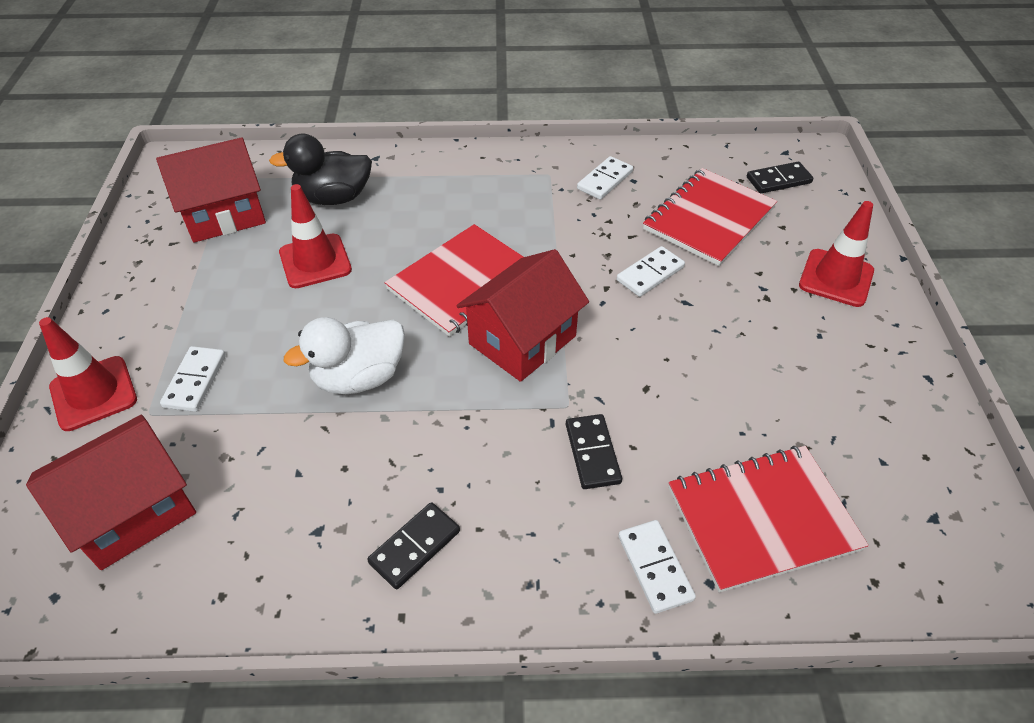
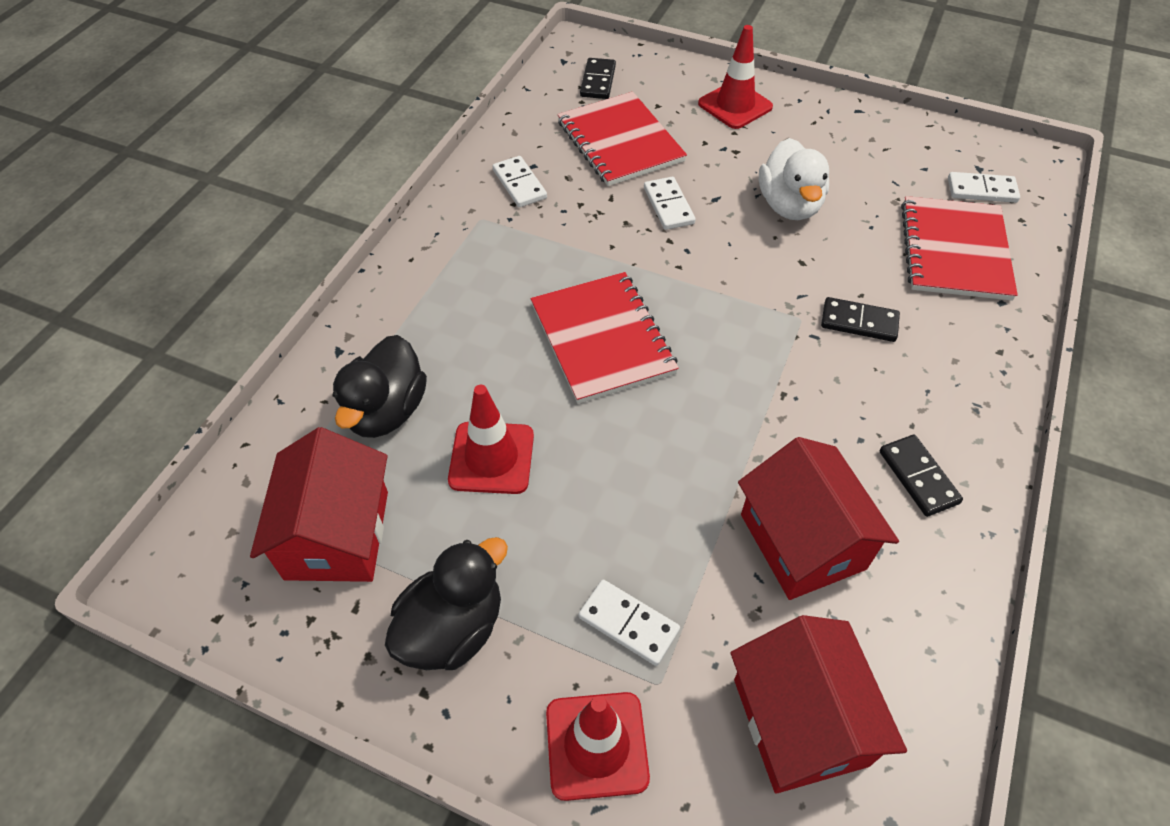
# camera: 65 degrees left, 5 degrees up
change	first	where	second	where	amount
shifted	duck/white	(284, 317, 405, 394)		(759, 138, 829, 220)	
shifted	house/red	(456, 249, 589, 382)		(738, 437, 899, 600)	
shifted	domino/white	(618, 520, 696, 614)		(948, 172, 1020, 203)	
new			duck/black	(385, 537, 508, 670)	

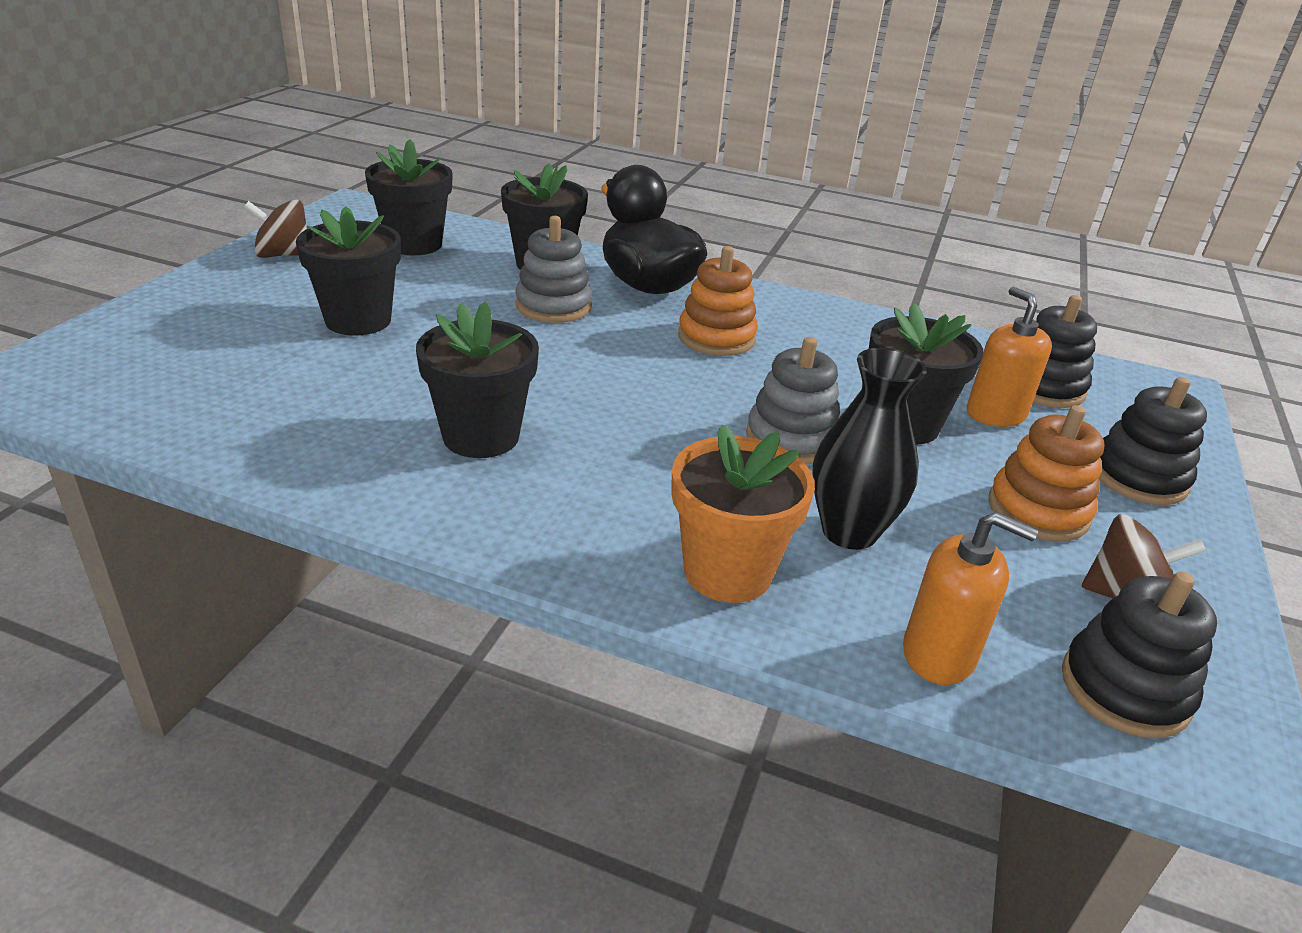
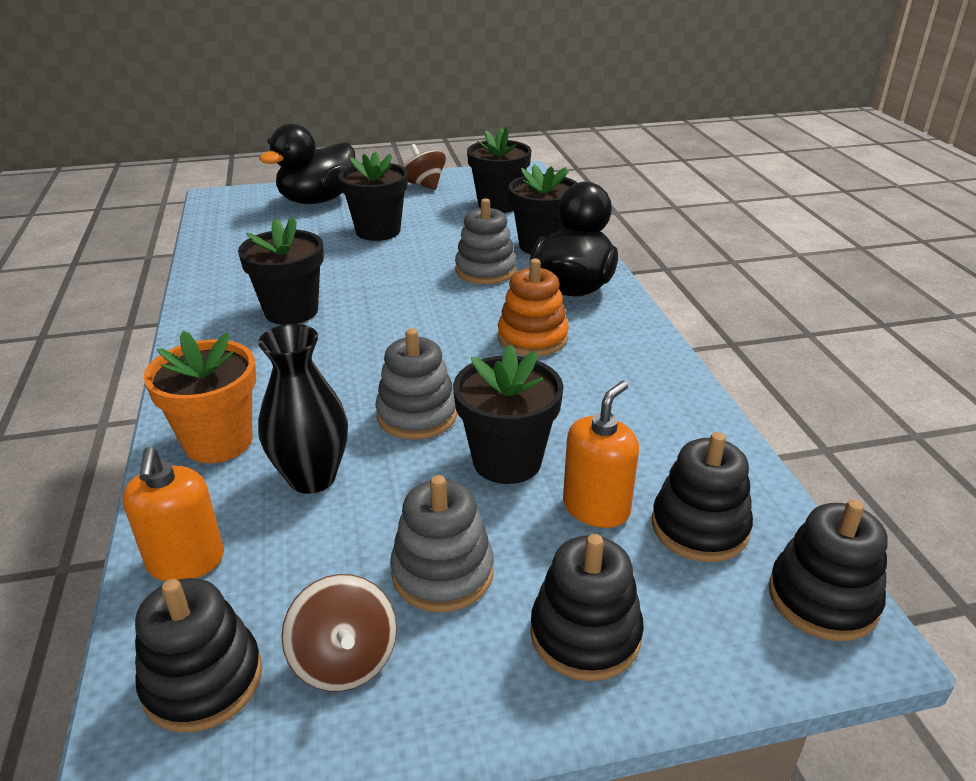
# camera: 60 degrees right, 0 degrees up
change	first	where	second	where	amount
repainted	stacking toy/orange	(989, 405, 1104, 542)	stacking toy/grey	(390, 475, 494, 612)	
new			duck/black	(259, 123, 355, 204)	
new			stacking toy/black	(769, 500, 888, 641)	

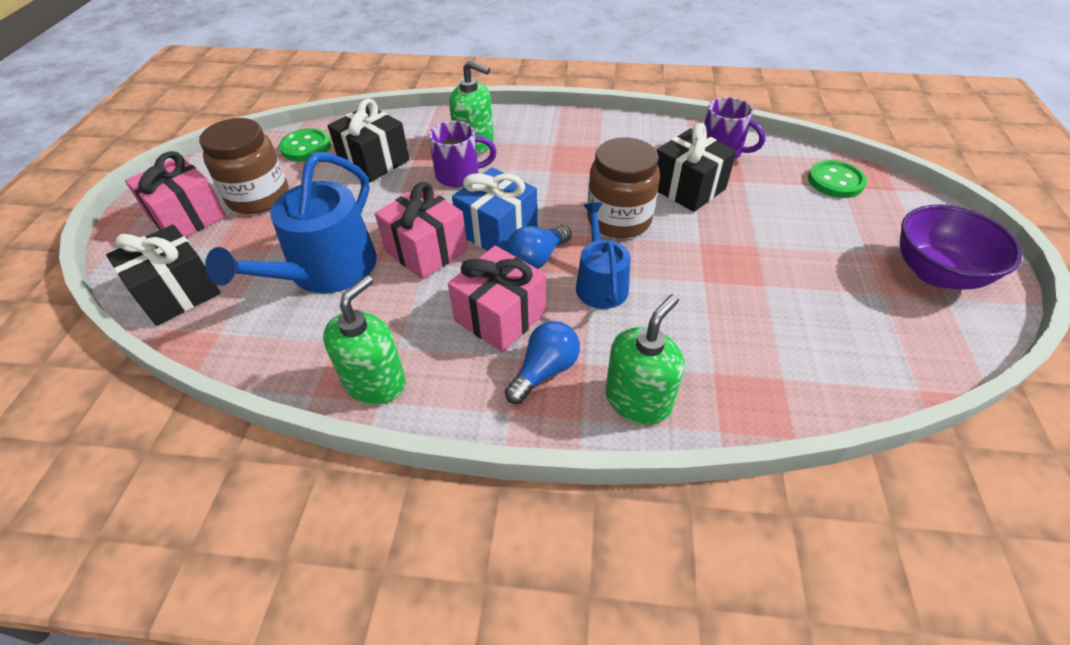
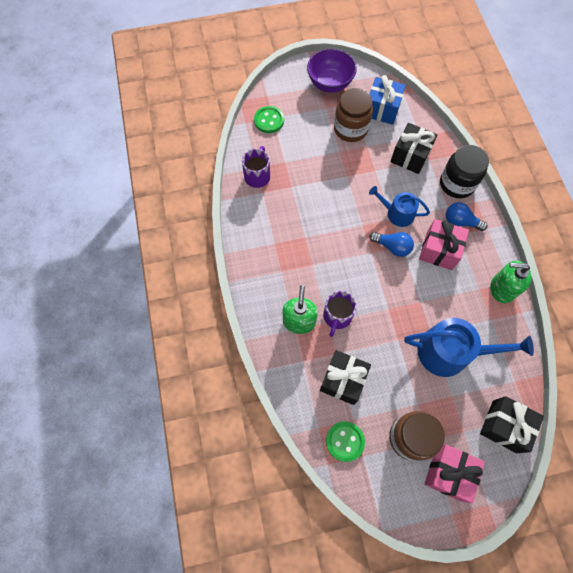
# camera: 110 degrees left, 20 degrees up
change	first	where	second	where	amount
gone	gift/pink	(375, 182, 468, 279)			
rotated	mug/purple	(428, 121, 497, 187)		(323, 291, 357, 337)	135 degrees counterclockwise
shifted	gift/blue	(452, 167, 537, 252)		(370, 75, 406, 125)	
rotated	watering can/blue	(576, 202, 631, 309)		(369, 186, 430, 227)	45 degrees clockwise
shifted	jar/brown	(587, 137, 660, 238)		(334, 88, 373, 142)	
swapped	soap dispenser/green	(605, 294, 684, 425)	jar/black	(440, 145, 489, 198)	
shifted	gift/black	(656, 123, 737, 212)		(391, 123, 437, 174)	

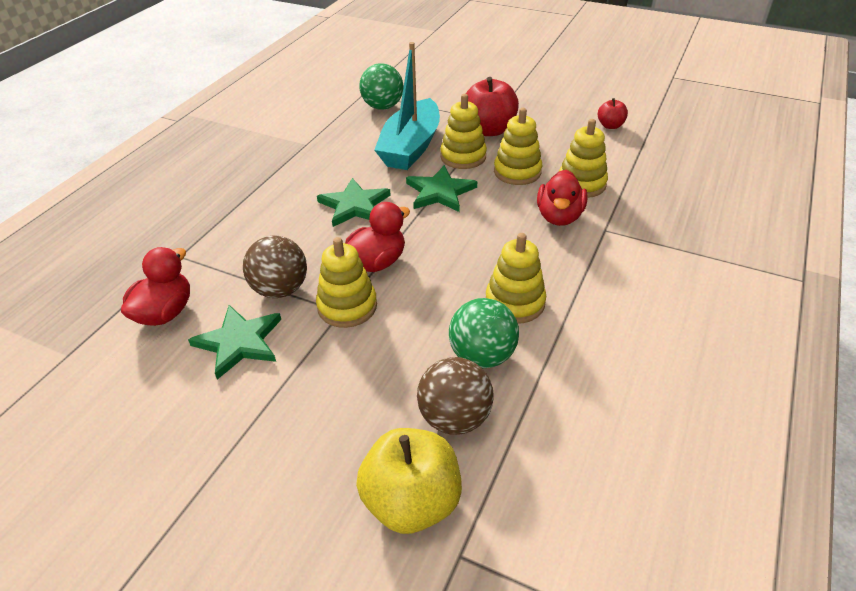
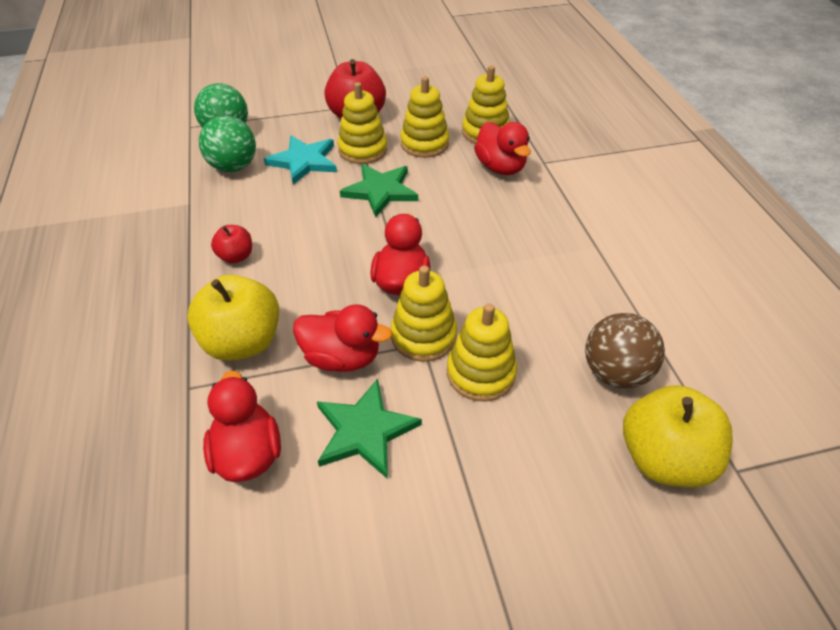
# camera: 40 degrees left, 5 degrees up
change	first	where	second	where	amount
swapped	ball/brown	(243, 236, 307, 298)	duck/red	(293, 304, 392, 372)	
gone	star/green	(317, 178, 391, 227)			
swapped	boat/turquoise	(374, 42, 440, 170)	star/turquoise	(264, 135, 337, 185)	
shifted	ball/green	(449, 298, 519, 368)		(199, 116, 256, 172)	
shifted	stacking toy/yellow	(486, 233, 546, 324)		(447, 303, 517, 401)	
shifted	apple/red	(598, 98, 628, 129)		(211, 225, 252, 263)	
new			apple/yellow	(187, 274, 279, 361)	

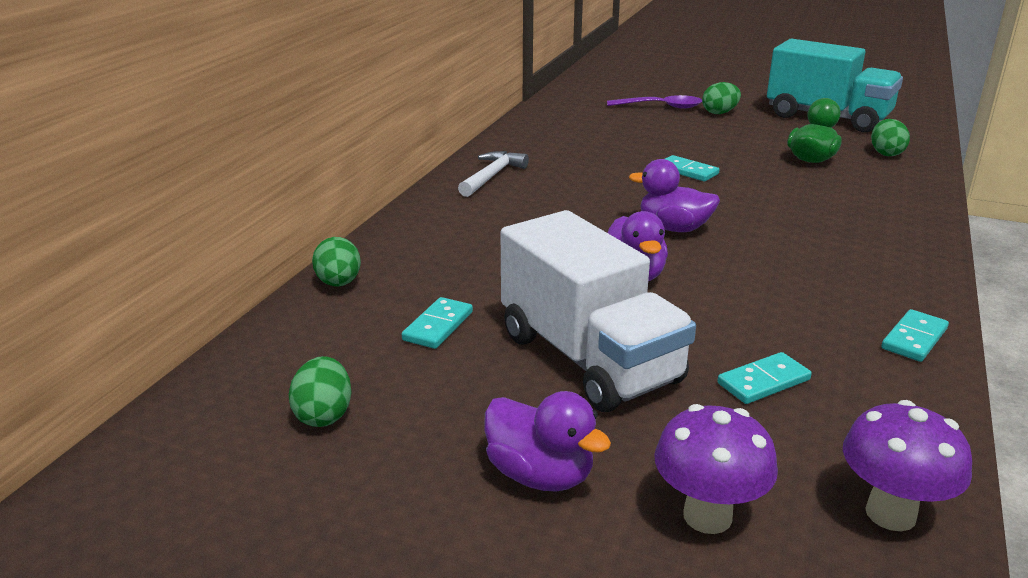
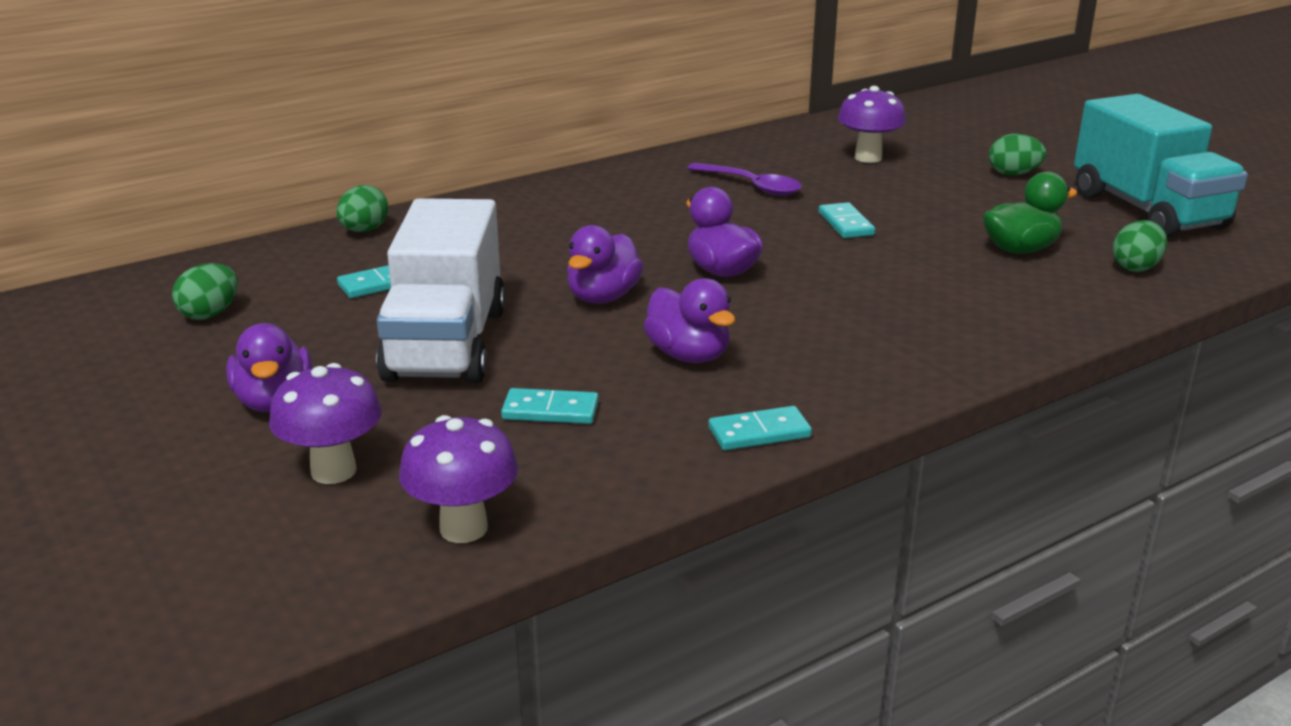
# camera: 35 degrees right, 0 degrees up
change	first	where	second	where	amount
gone	hammer/white	(458, 151, 529, 197)			
shifted	spoon/purple	(607, 95, 702, 109)		(687, 163, 802, 196)	
new			duck/purple	(643, 278, 735, 363)	
new			mushroom/purple	(838, 86, 906, 163)	

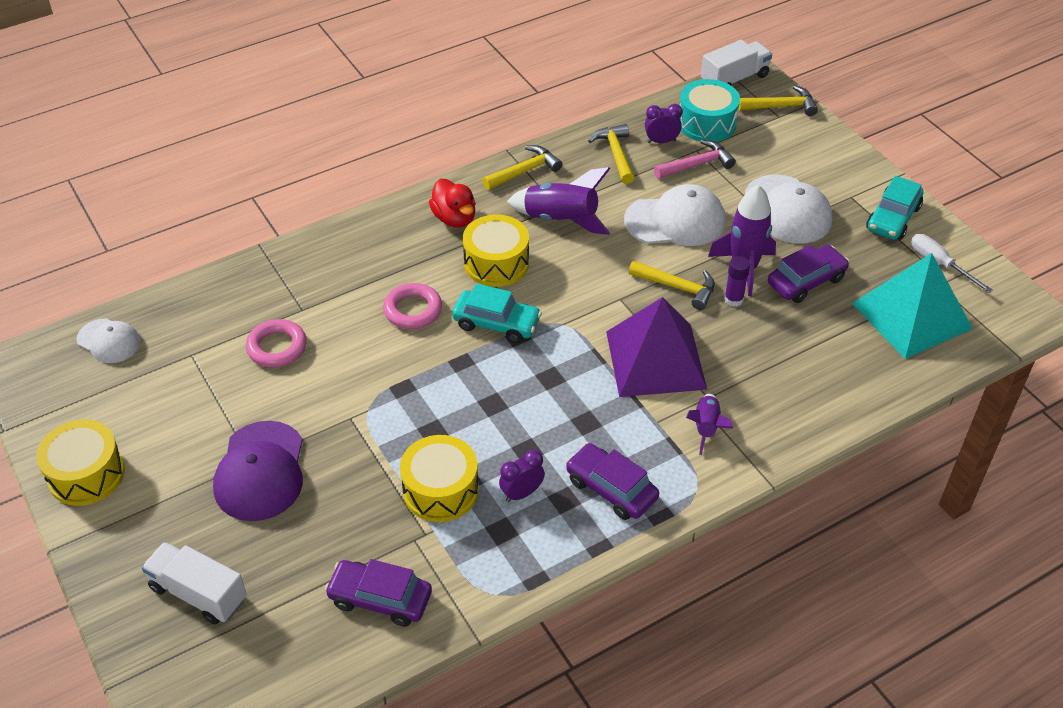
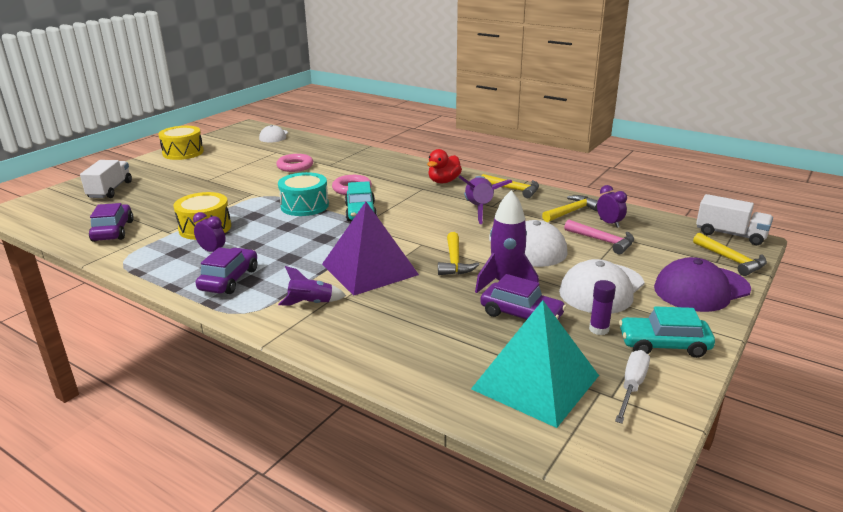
# camera: 65 degrees right, 20 degrees down
change	first	where	second	where	amount
shifted	cap/purple	(213, 421, 303, 521)		(654, 257, 751, 312)	
gone	drum/yellow	(463, 215, 529, 287)			
shifted	drum/turquoise	(680, 79, 740, 142)		(278, 172, 329, 216)	
shifted	glue stick/purple	(724, 256, 750, 307)		(589, 280, 616, 335)	

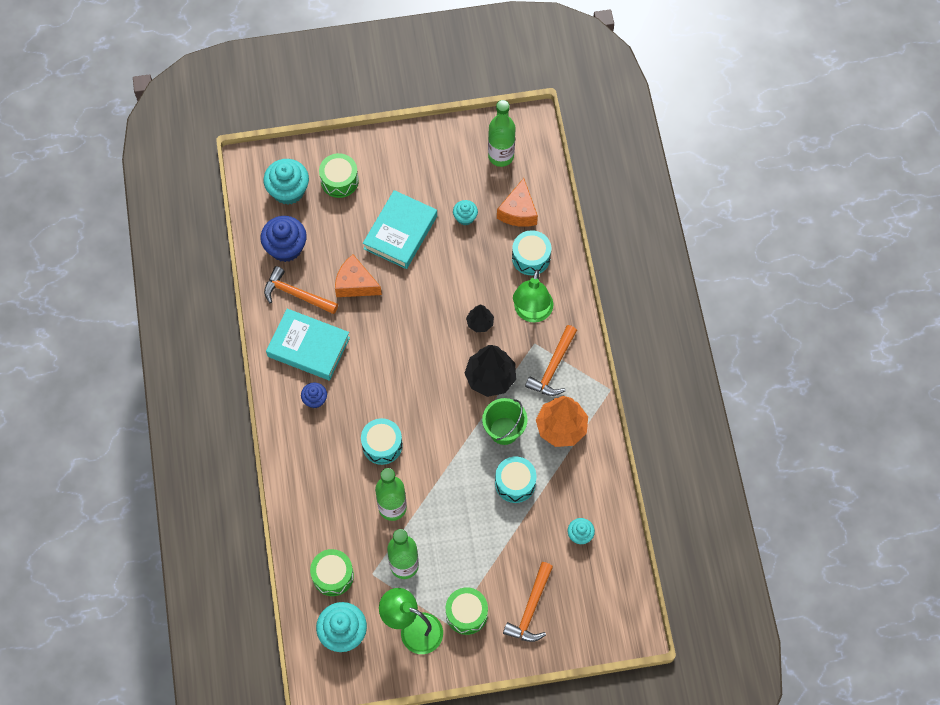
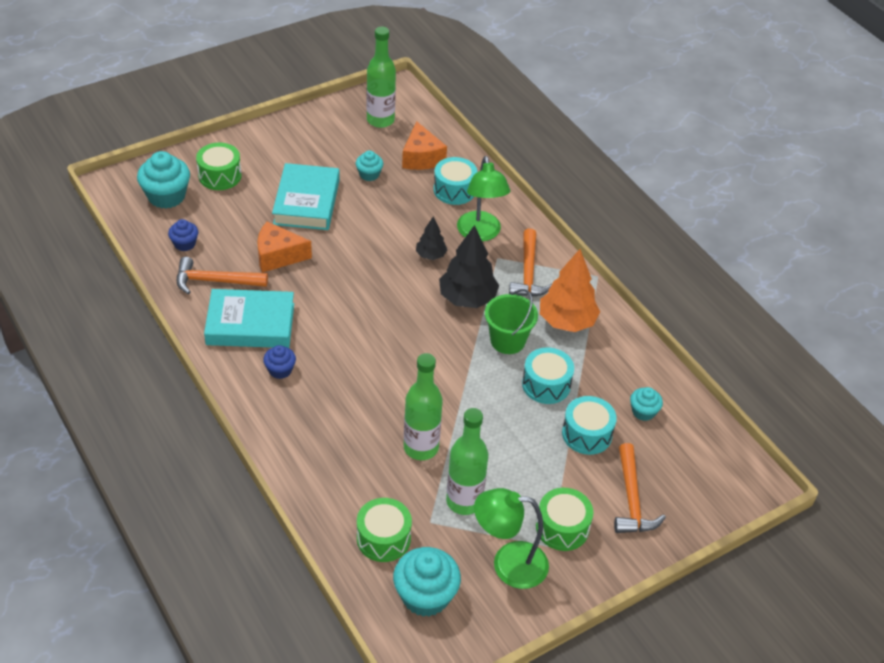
# camera: 25 degrees left, 20 degrees down
change	first	where	second	where	amount
scaled	cupcake/blue	(260, 216, 307, 262)		(168, 219, 198, 251)	x0.55
shifted	drum/turquoise	(361, 418, 403, 465)		(562, 396, 617, 455)	

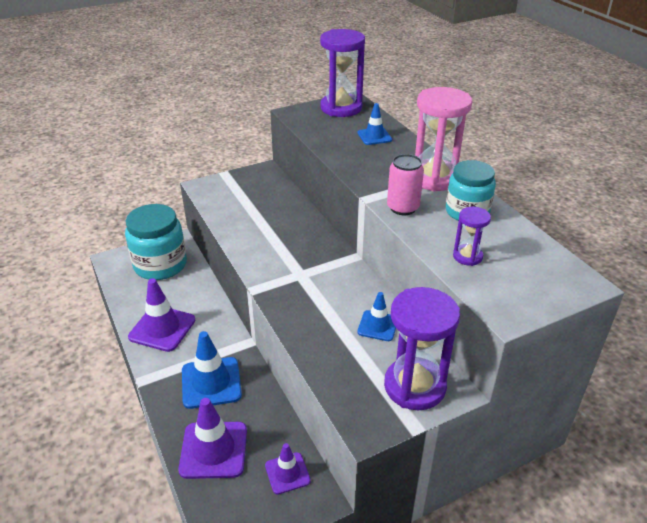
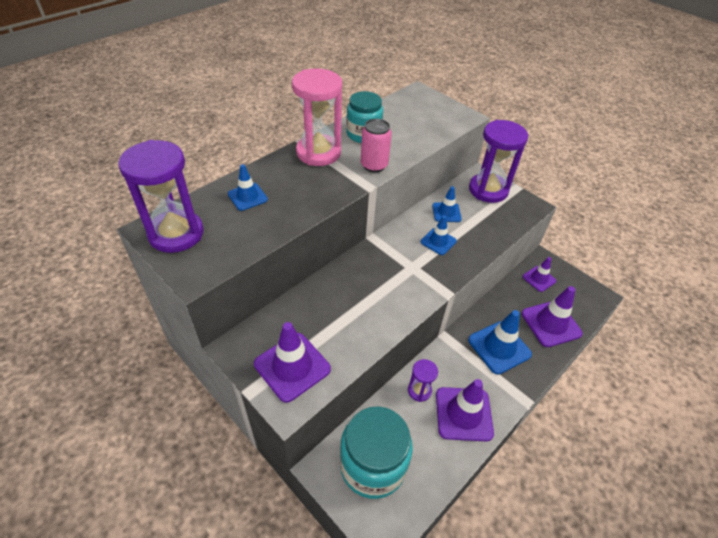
# camera: 110 degrees left, 10 degrees up
change	first	where	second	where	amount
shifted	hourglass/purple	(453, 207, 491, 266)		(408, 359, 438, 402)	
new			traffic cone/purple	(254, 322, 331, 403)	
new			traffic cone/blue	(420, 215, 457, 255)	

